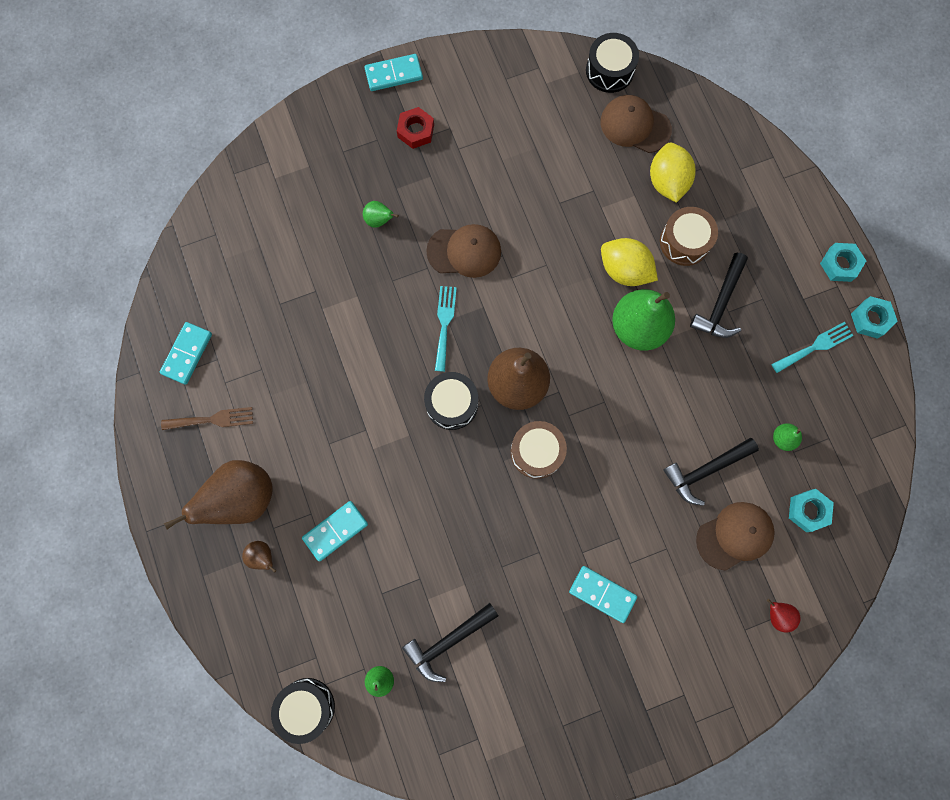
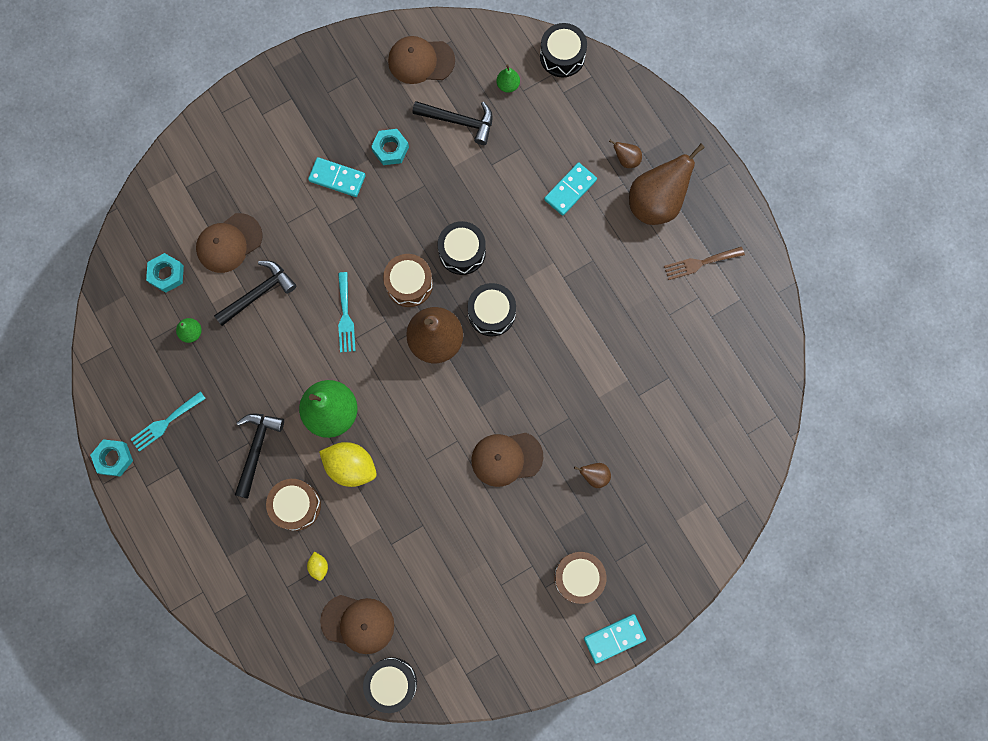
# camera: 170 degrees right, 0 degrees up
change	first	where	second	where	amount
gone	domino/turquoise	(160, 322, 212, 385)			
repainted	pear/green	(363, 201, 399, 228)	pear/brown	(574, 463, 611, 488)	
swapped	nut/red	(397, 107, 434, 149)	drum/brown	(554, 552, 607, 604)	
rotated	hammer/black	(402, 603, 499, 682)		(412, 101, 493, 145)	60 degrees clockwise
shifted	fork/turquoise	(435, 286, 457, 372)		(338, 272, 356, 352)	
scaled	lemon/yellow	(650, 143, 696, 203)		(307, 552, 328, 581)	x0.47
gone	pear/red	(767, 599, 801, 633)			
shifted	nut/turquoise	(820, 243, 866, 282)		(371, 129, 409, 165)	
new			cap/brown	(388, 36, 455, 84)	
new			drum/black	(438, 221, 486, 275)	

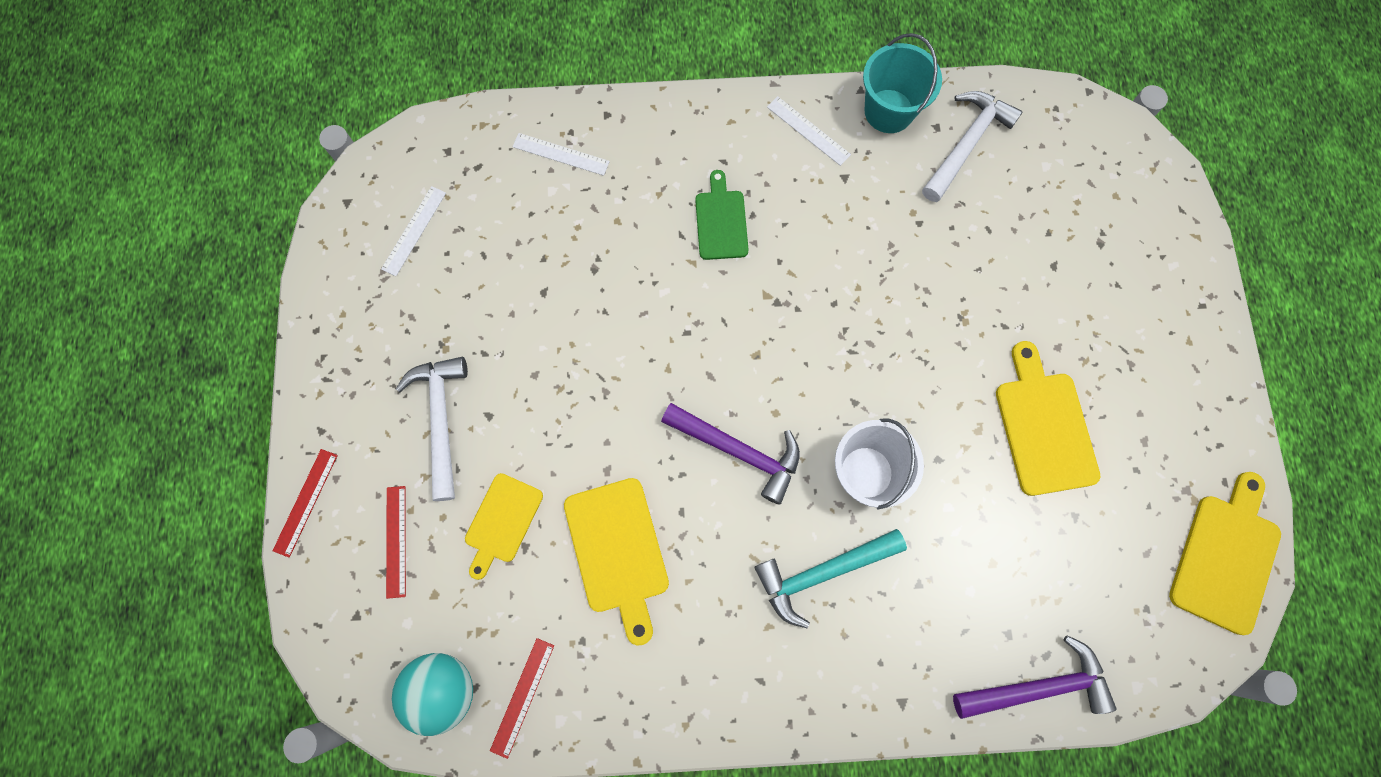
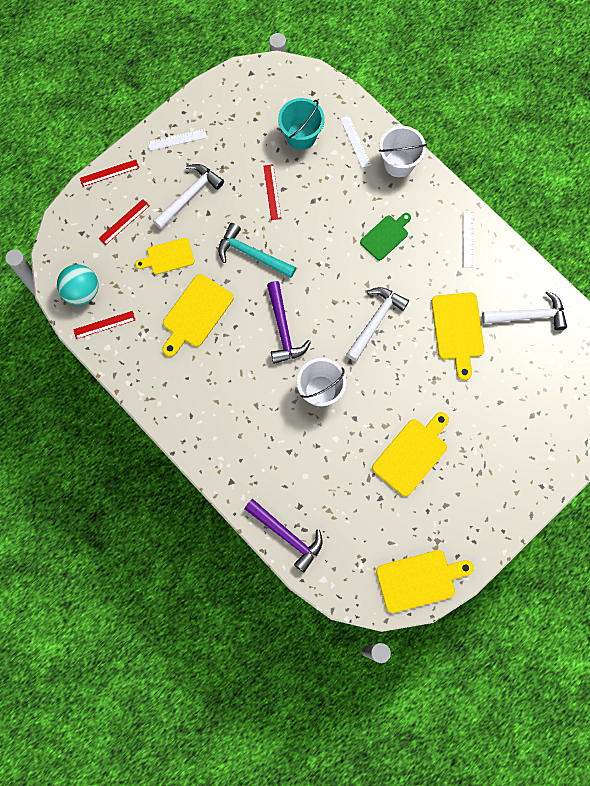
# camera: 50 degrees right, 0 degrees up
change	first	where	second	where	amount
shifted	ruler/white	(381, 186, 446, 276)		(148, 129, 207, 151)	
shifted	hammer/turquoise	(754, 529, 907, 628)		(218, 223, 296, 278)	
shifted	bucket/turquoise	(863, 33, 942, 133)		(278, 98, 325, 150)	
new			ruler/red	(263, 164, 281, 220)	
new			hammer/white	(346, 287, 409, 362)	
new			bucket/white	(379, 126, 427, 177)	
new			cutting board/yellow	(431, 292, 485, 381)	

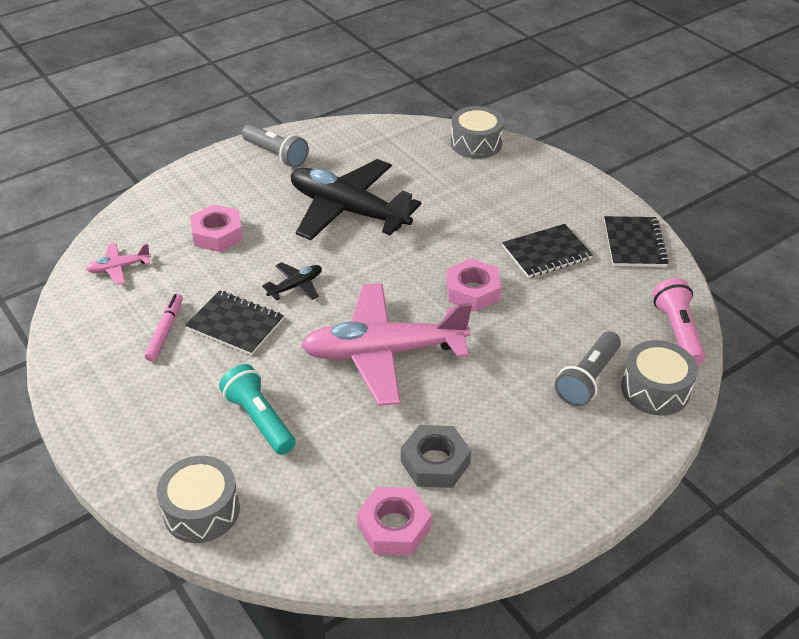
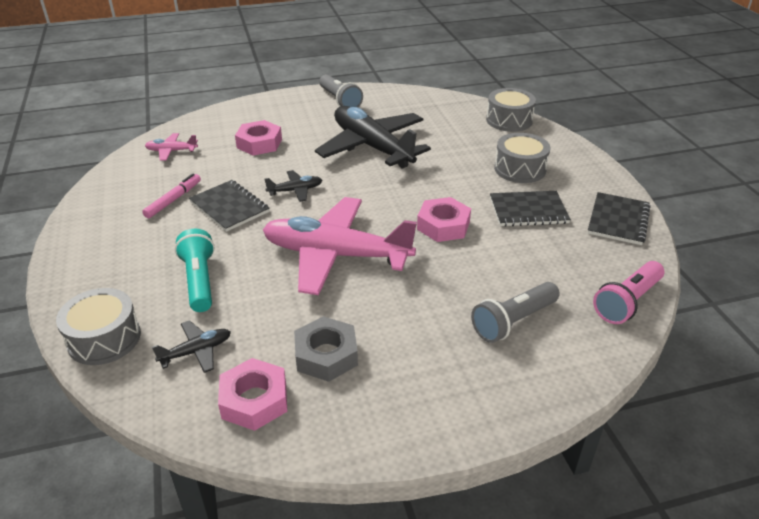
# camera: 20 degrees right, 5 degrees down
change	first	where	second	where	amount
shifted	drum/grey	(621, 340, 698, 416)		(494, 133, 550, 183)	
rotated	flashlight/pink	(653, 278, 706, 365)		(593, 261, 664, 324)	150 degrees counterclockwise
new			plane/black	(152, 320, 231, 373)	

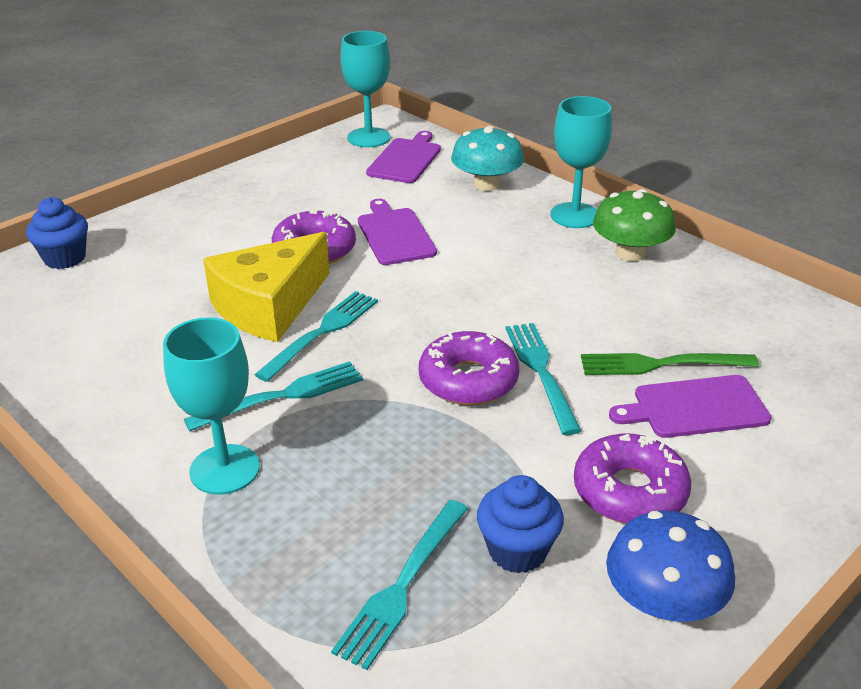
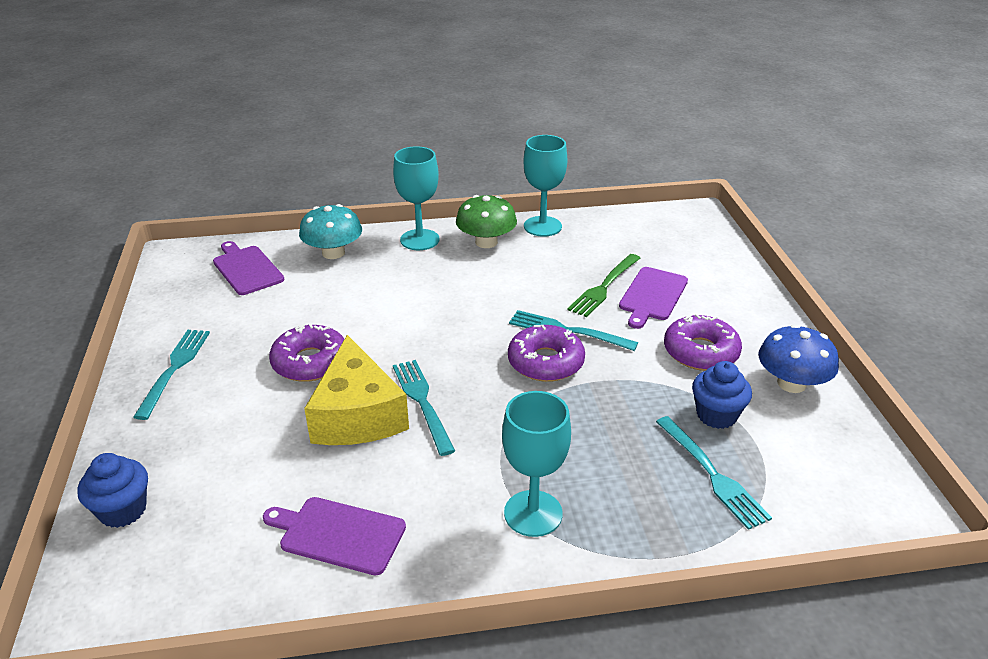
# camera: 55 degrees left, 0 degrees up
change	first	where	second	where	amount
shifted	fork/turquoise	(184, 361, 363, 431)		(133, 330, 210, 420)	
shifted	goblet/turquoise	(340, 31, 390, 147)		(523, 135, 568, 237)	
shifted	cutting board/purple	(358, 199, 437, 265)		(263, 497, 406, 575)	

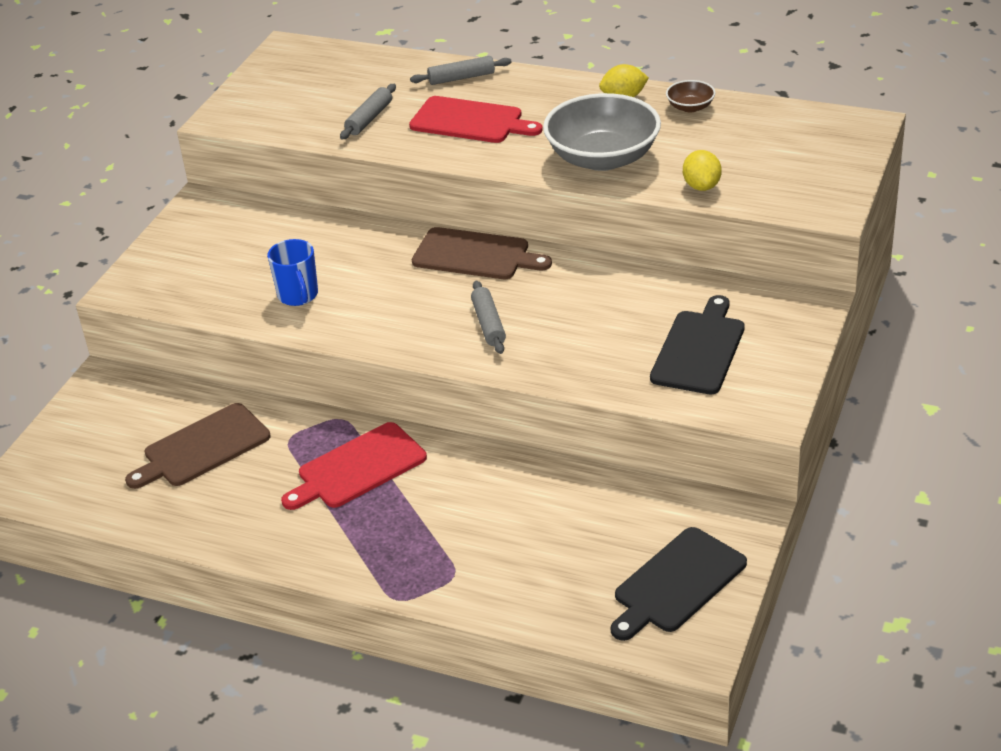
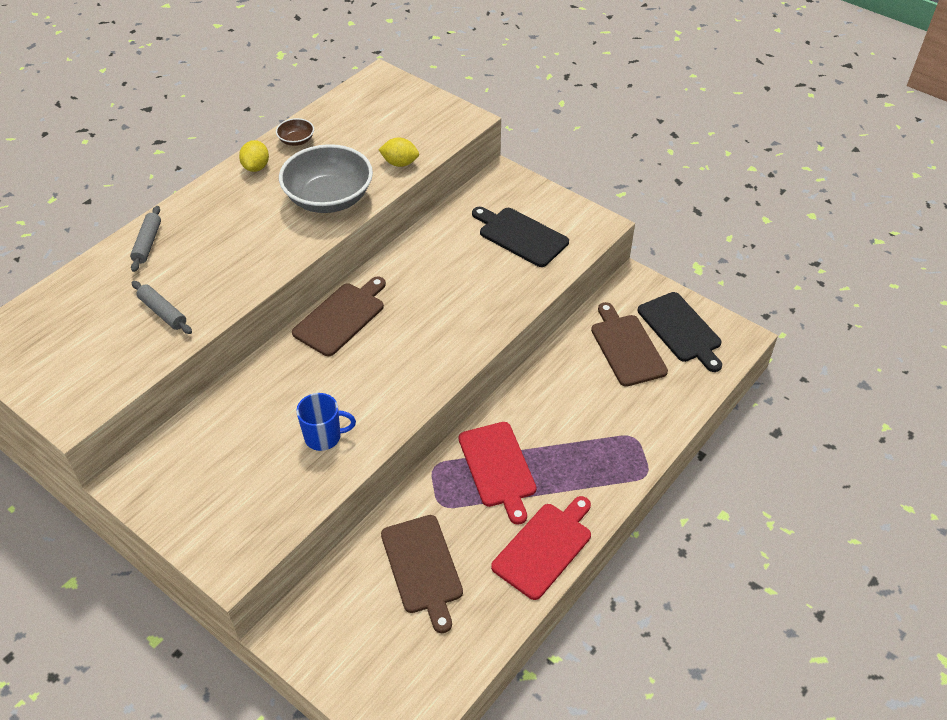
# camera: 75 degrees left, 10 degrees up
change	first	where	second	where	amount
shifted	cutting board/red	(409, 96, 543, 143)		(491, 496, 591, 600)	
gone	rolling pin/grey	(471, 280, 506, 354)			
new			cutting board/brown	(591, 302, 668, 387)	

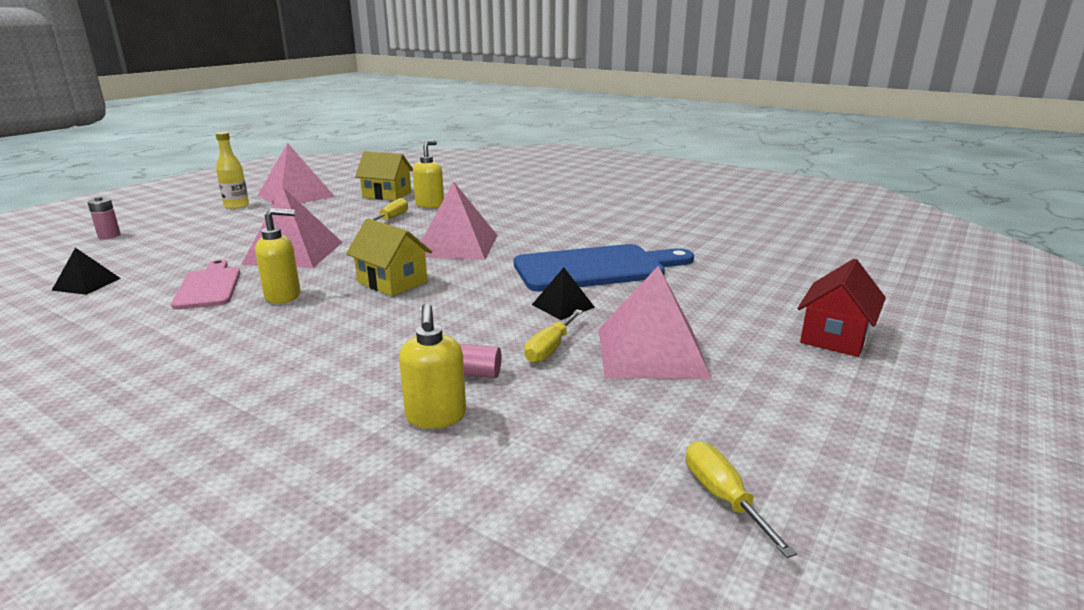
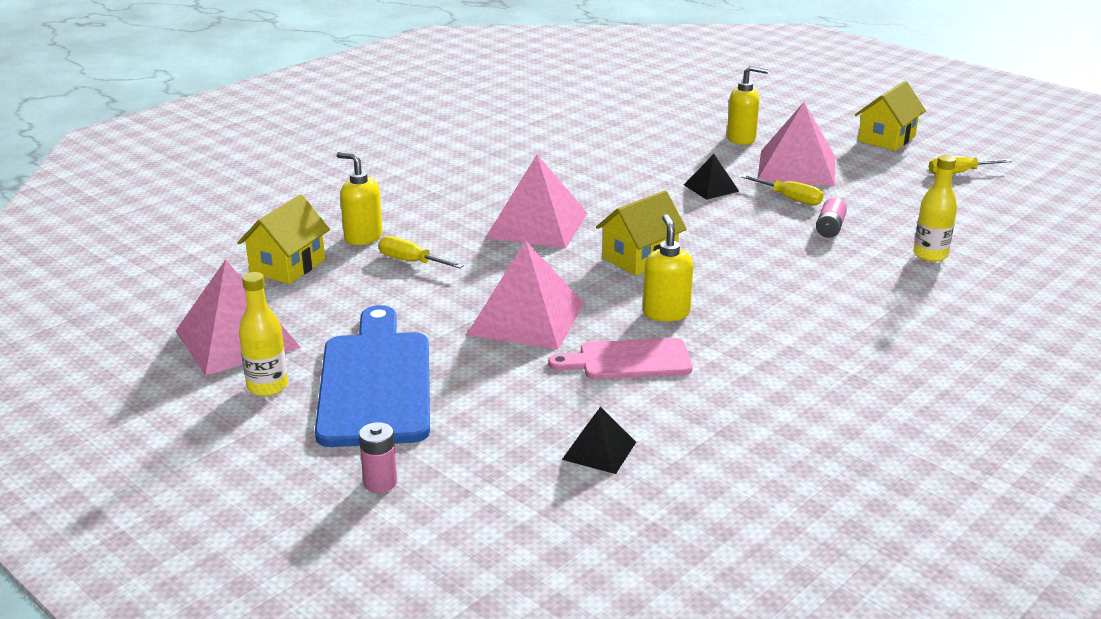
# camera: 80 degrees left, 5 degrees up
change	first	where	second	where	amount
shifted	soap dispenser/yellow	(399, 303, 466, 429)		(727, 65, 768, 145)	
shifted	cutting board/blue	(514, 244, 694, 292)		(315, 305, 430, 447)	
gone	house/red	(797, 259, 886, 357)			
new			house/yellow	(855, 81, 926, 151)	
new			bottle/yellow	(913, 155, 957, 262)	

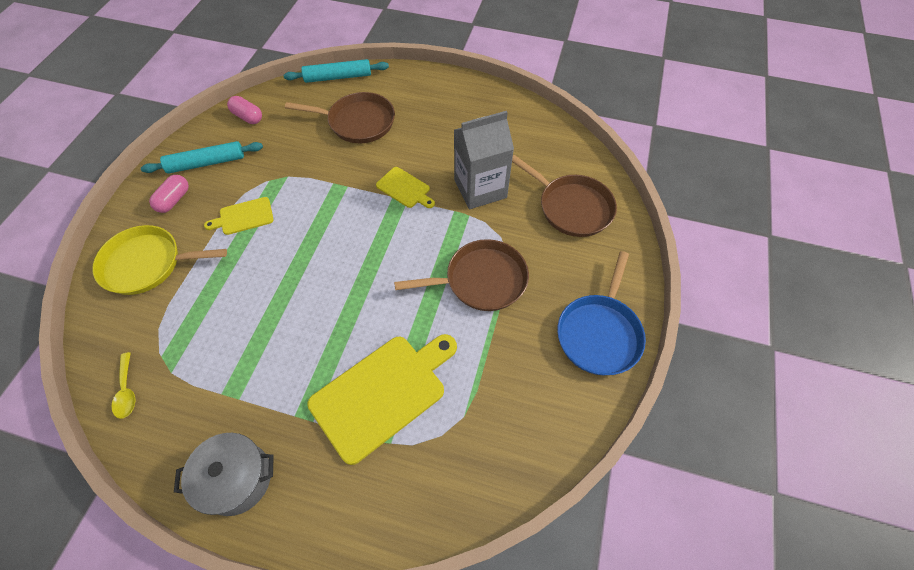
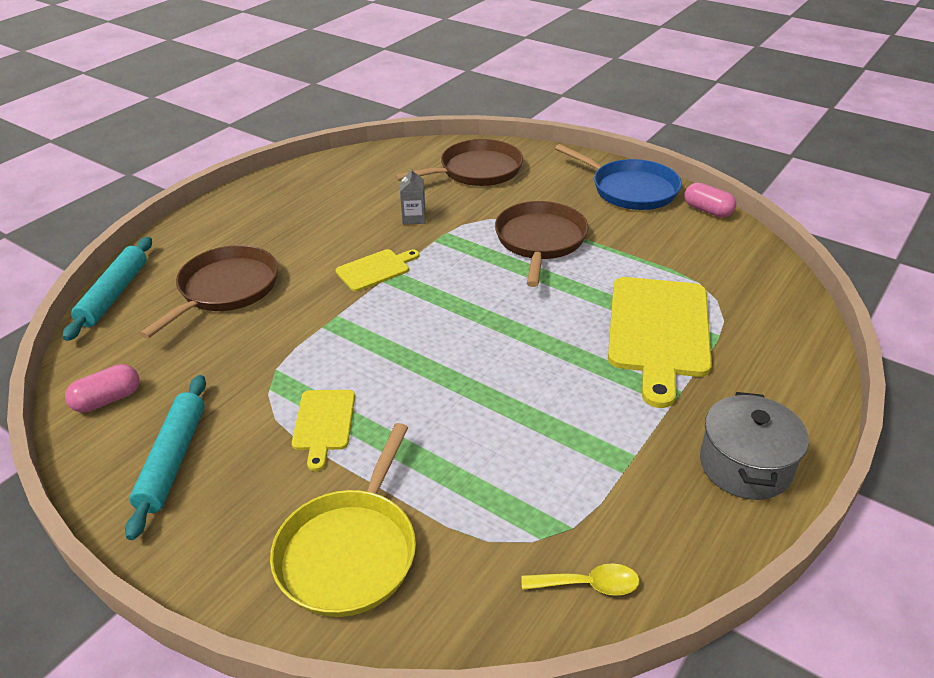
# camera: 70 degrees left, 20 degrees down
change	first	where	second	where	amount
shifted	capsule/pink	(149, 175, 189, 213)		(684, 182, 736, 218)	
rotated	cutting board/yellow	(307, 334, 457, 465)		(608, 277, 712, 408)	150 degrees counterclockwise
scaled	carton/grey	(454, 111, 514, 209)		(400, 167, 426, 224)	x0.45

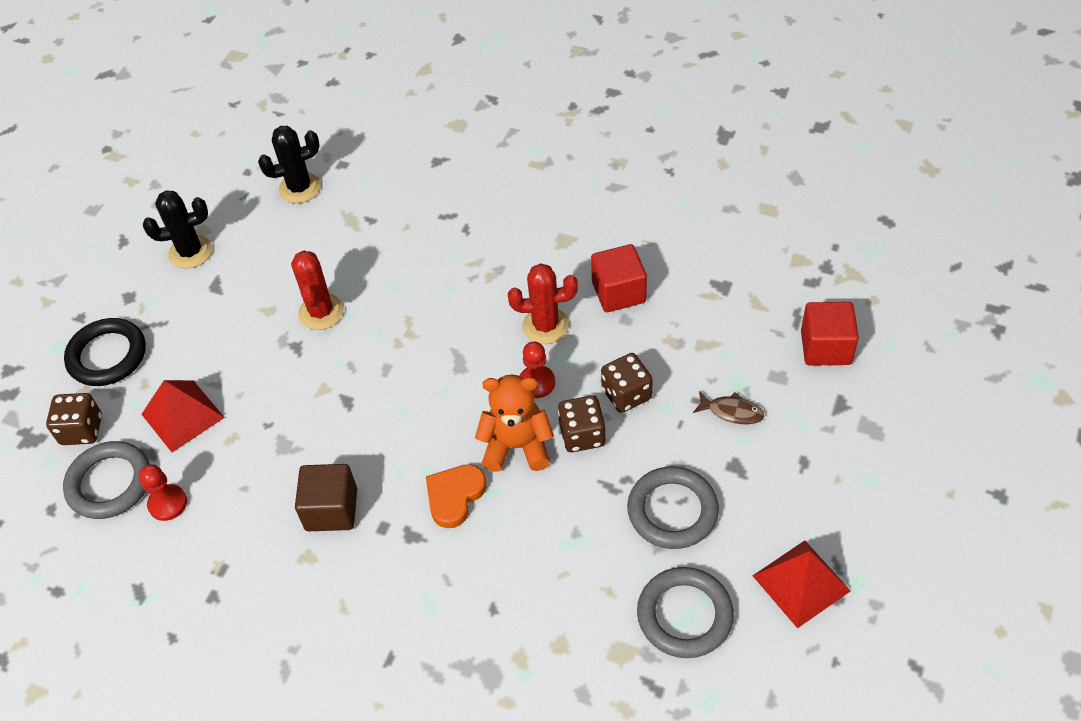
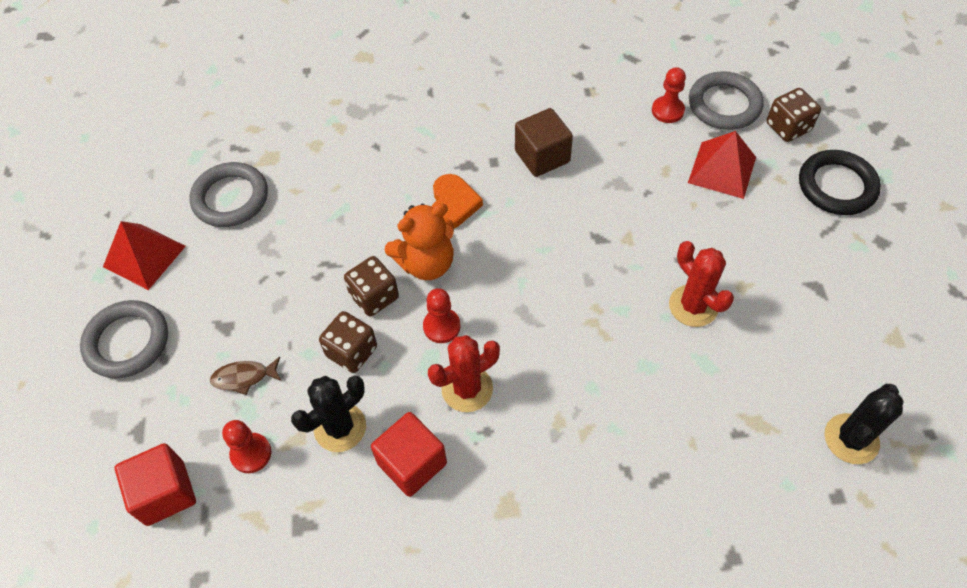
# camera: 150 degrees right, 5 degrees up
change	first	where	second	where	amount
shifted	cactus/black	(143, 190, 212, 269)		(291, 375, 366, 452)	
shifted	ring/grey	(627, 466, 719, 549)		(80, 300, 168, 378)	
new			pawn/red	(222, 420, 271, 473)	

